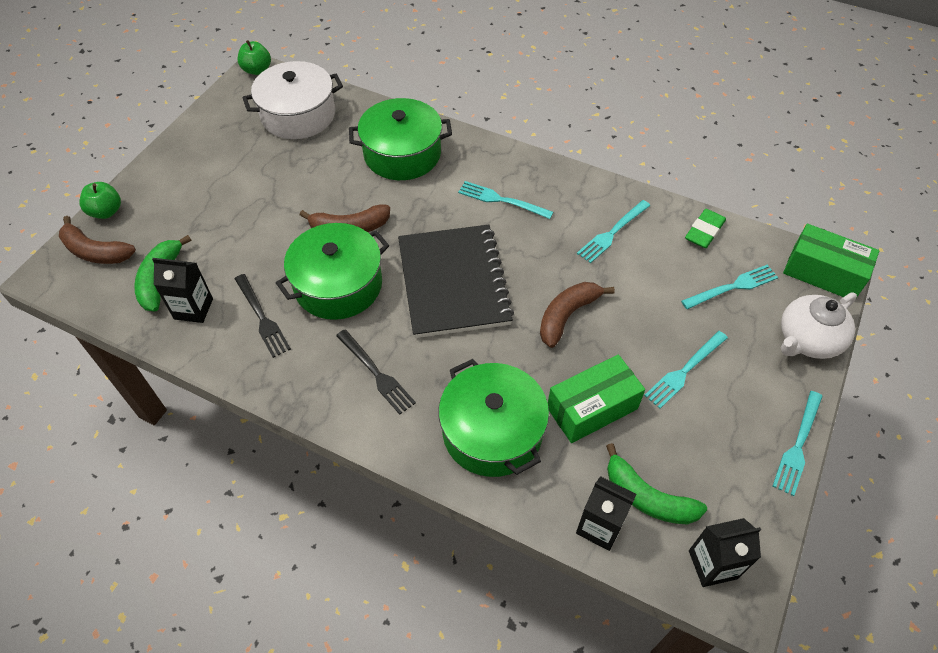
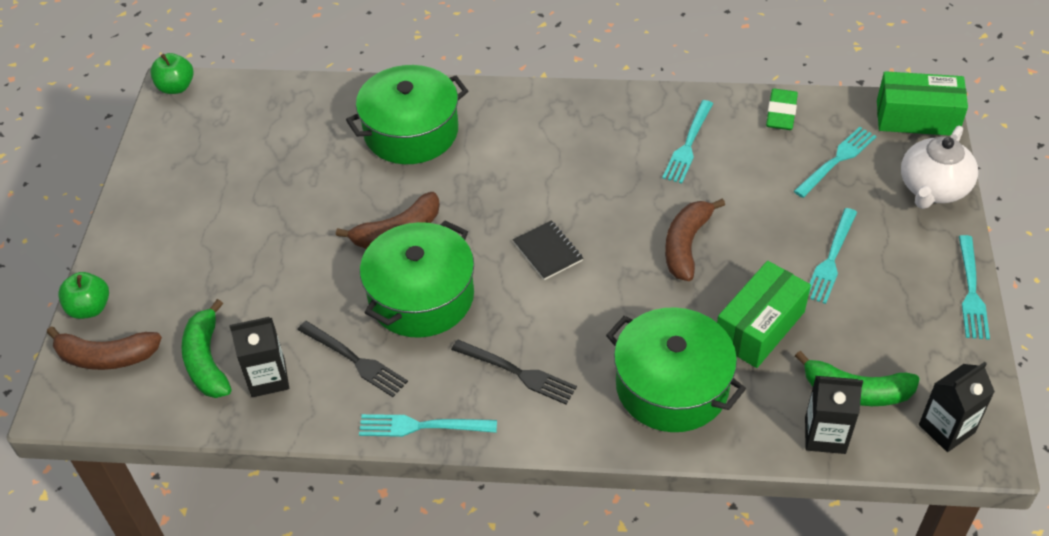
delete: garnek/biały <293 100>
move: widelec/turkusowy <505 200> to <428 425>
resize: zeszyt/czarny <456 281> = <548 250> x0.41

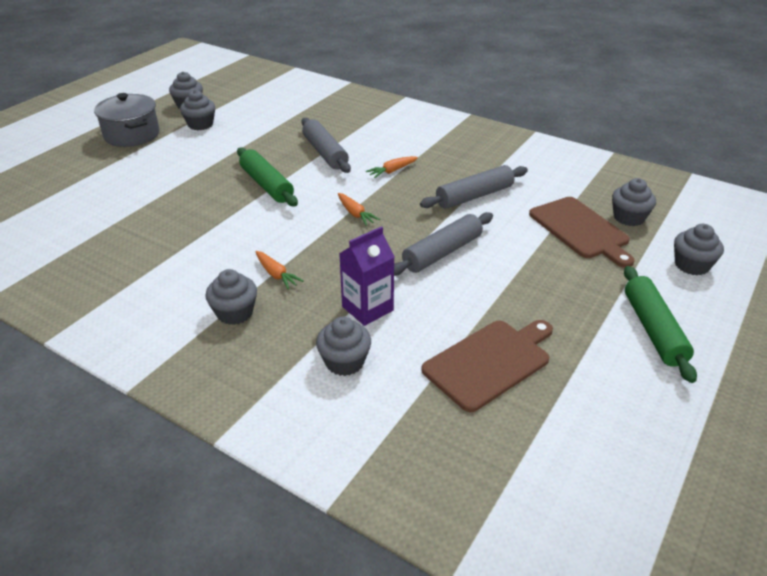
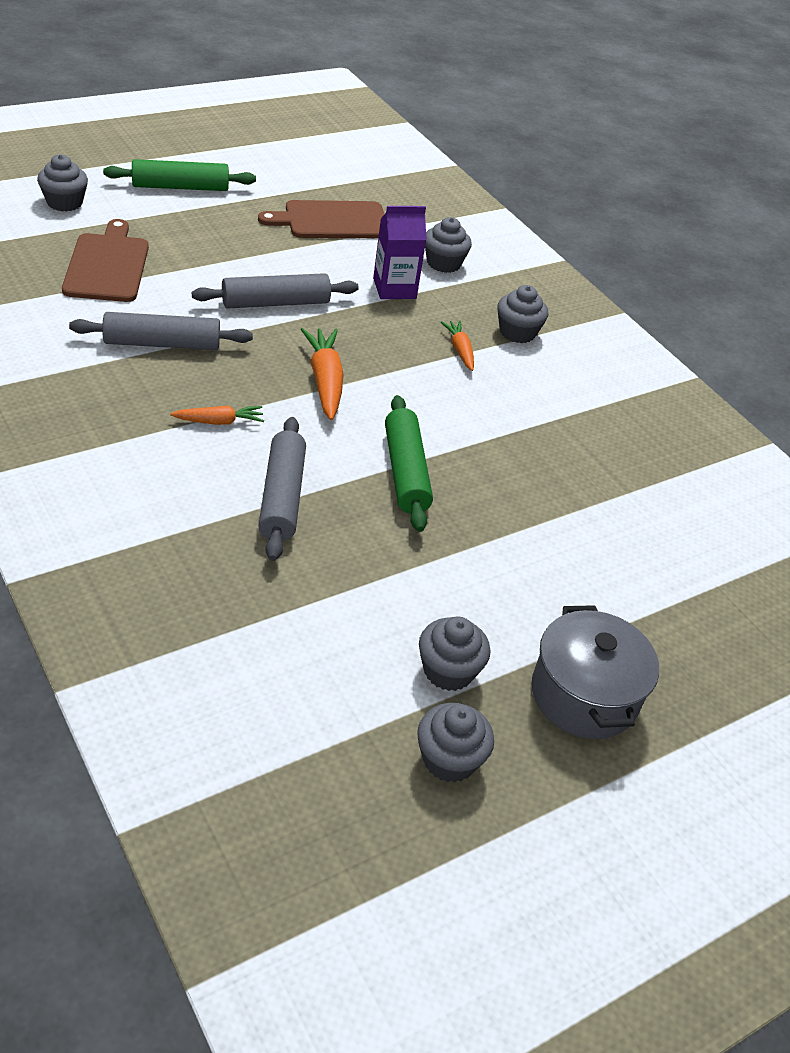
delete: muffinka/szary <634 202>
rotate: wałek do ciasta/zielony <660 324> = <179 175> 60 degrees clockwise
resize: marchewka/pomarańczowy <359 209> = <322 374> x1.68

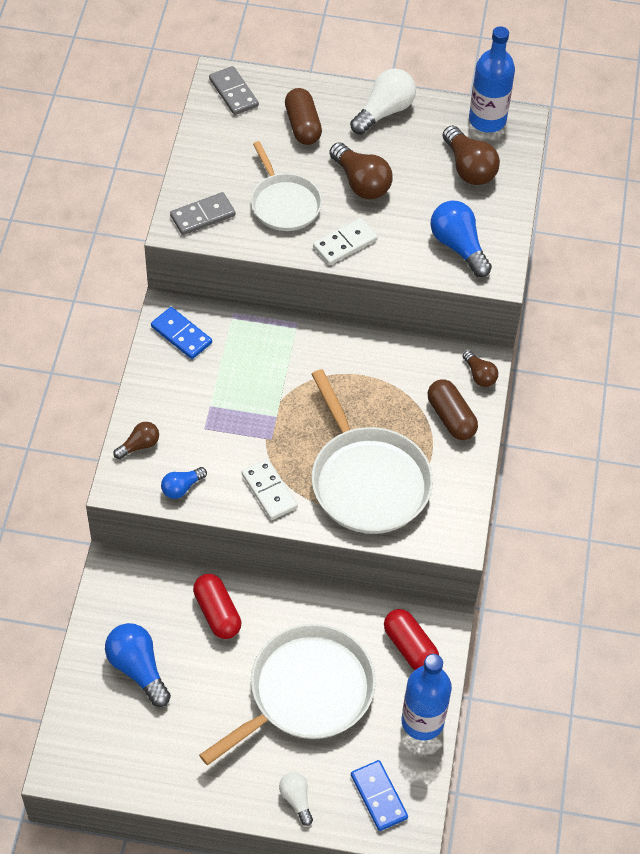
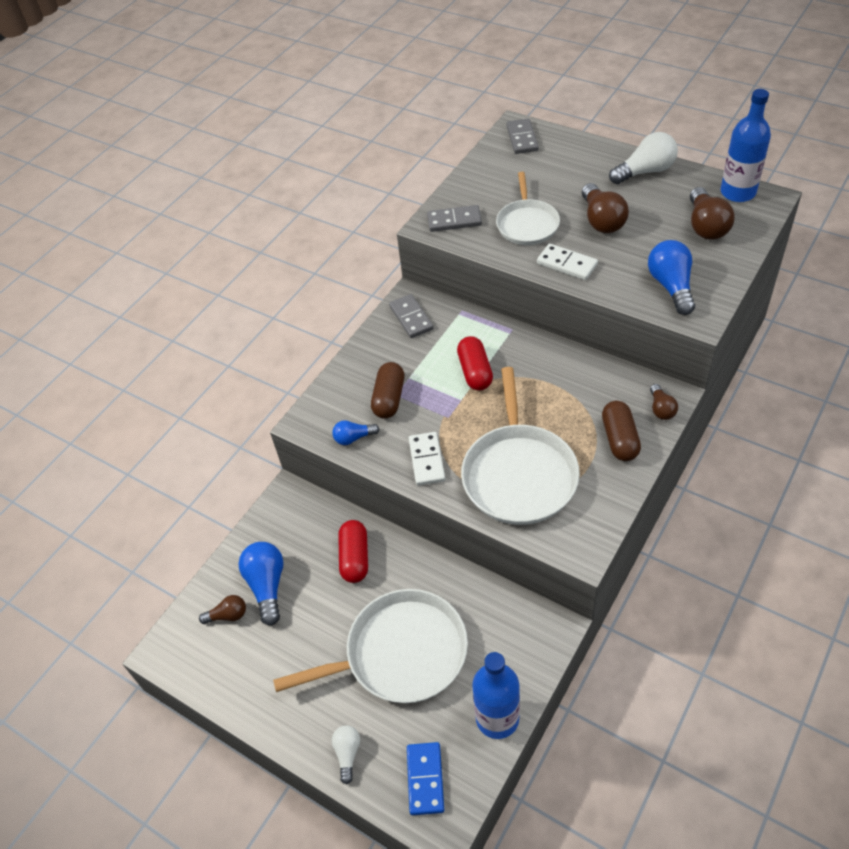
move: żarówka/brązowy <136 440> to <222 609>; kapsułka/brązowy <303 116> to <387 390>; kapsułka/czerwony <411 639> to <475 363>
recolor: kostka domina/niebieski <181 333> to kostka domina/szary <411 316>
rotate: kostka domina/biały <345 241> = <567 261> 45 degrees clockwise

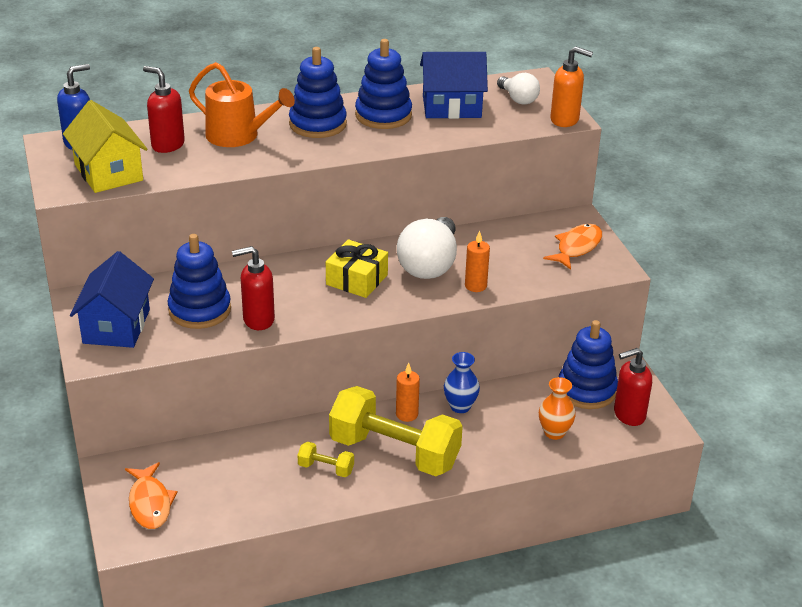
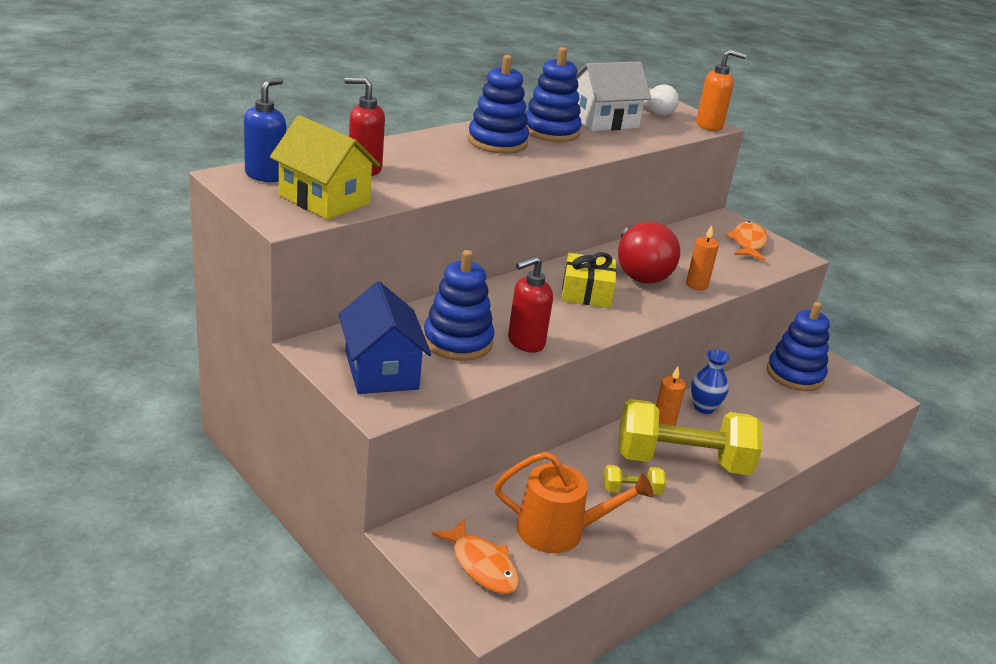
delete: wazon/pomarańczowy <557 408>; dozownik mydła/czerwony <633 387>
move: konewka/pomarańczowy <242 104> to <574 502>
recolor: domek/niebieski <454 85> to domek/biały <613 96>; żarówka/biały <427 248> to żarówka/czerwony <649 253>

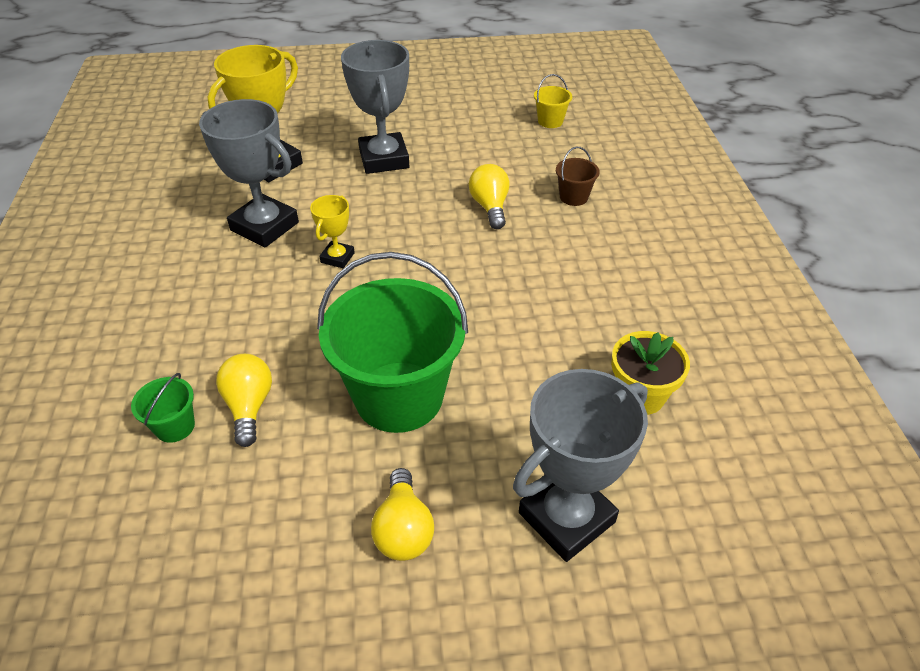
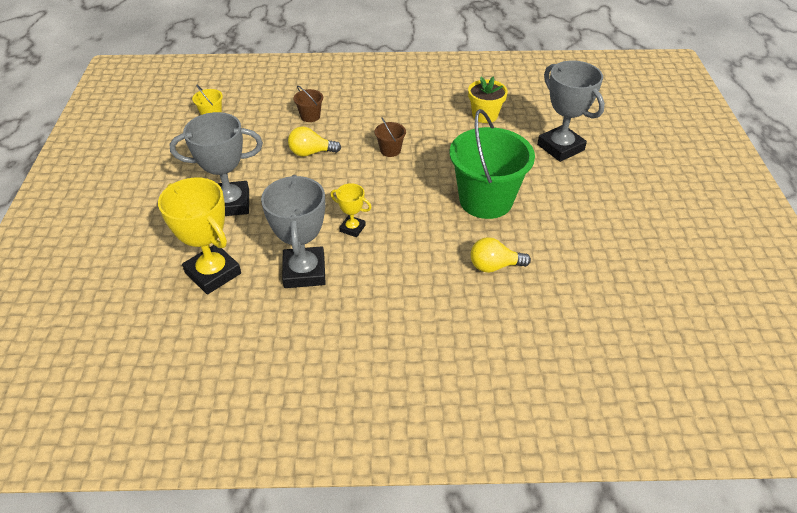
delete: wiadro/zielony <163 408>; żarówka/żółty <402 514>
insert: wiadro/brązowy <390 137>
rotate: puchar/szary <249 173> = <293 231> 45 degrees counterclockwise

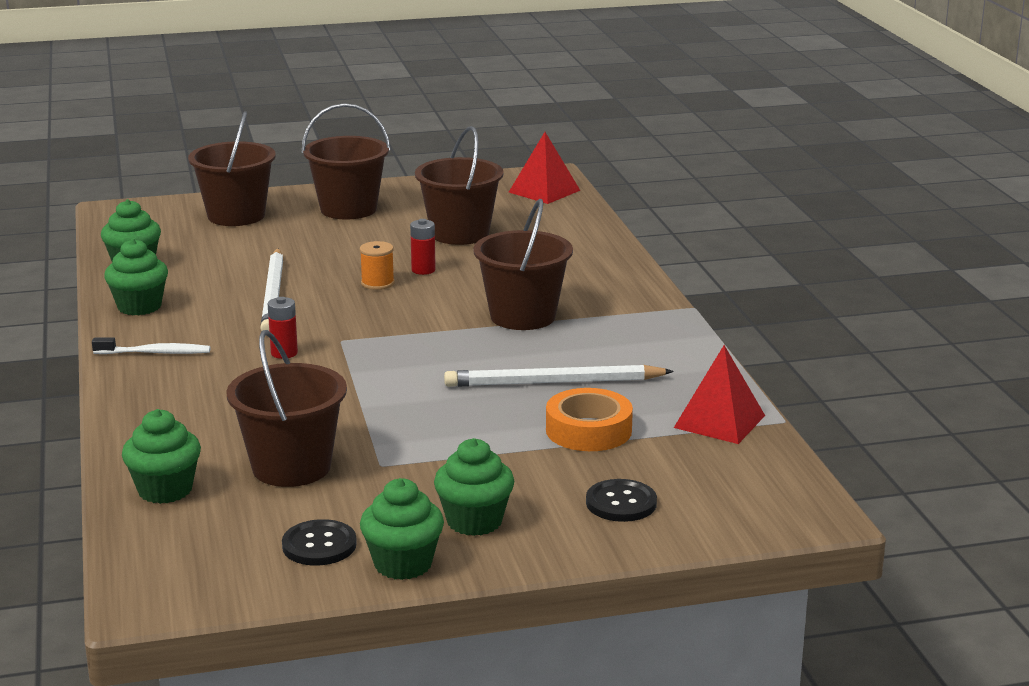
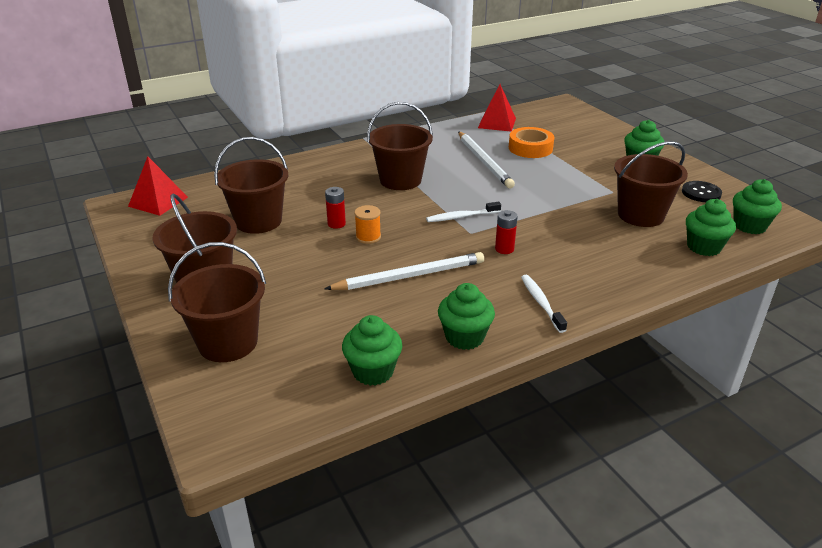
delete: guzik/czarny <621 500>
insert: szczoteczka do zębów/biały <463 212>
move: muffinka/zielony <402 529> to <757 206>

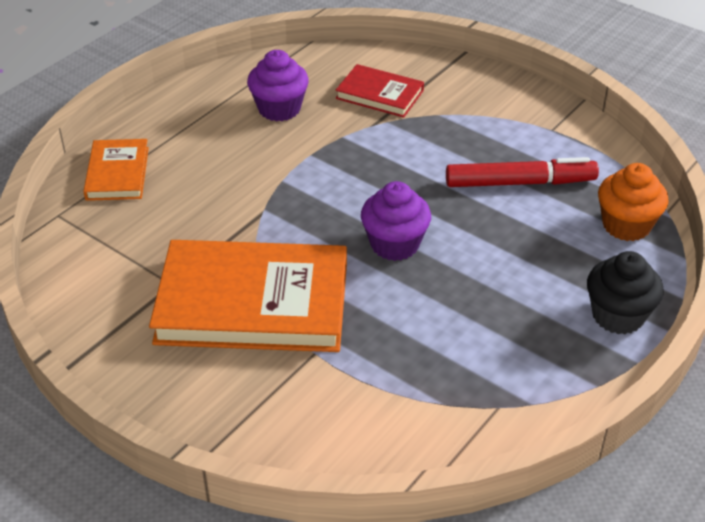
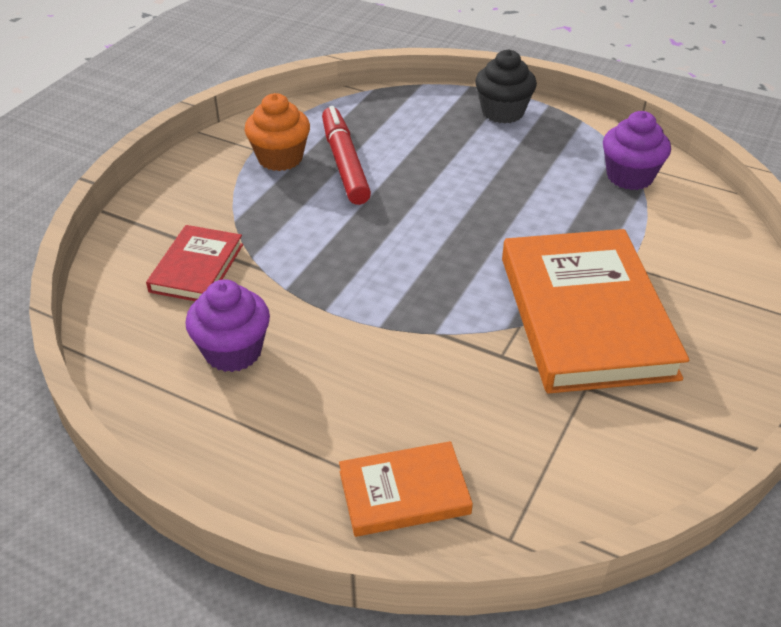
move: muffinka/pomarańczowy <633 202> to <277 132>; muffinka/fioletowy <396 221> to <637 150>

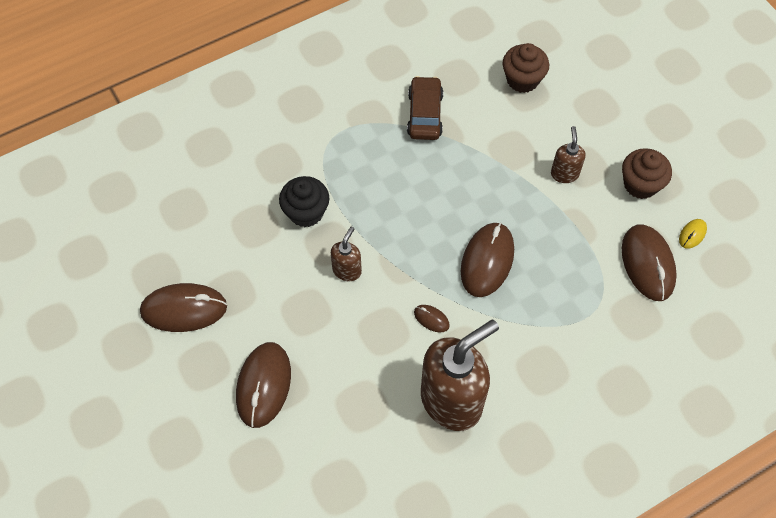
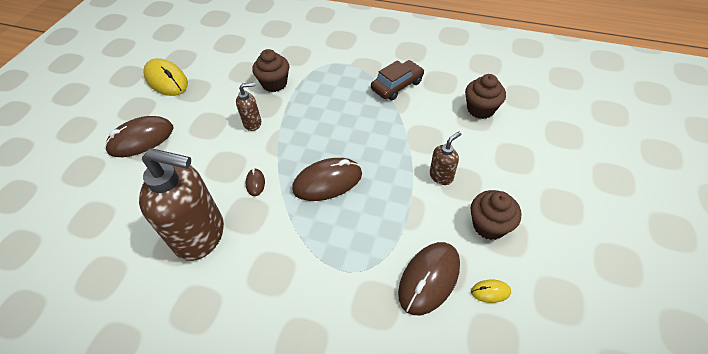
recolor: myszka/brązowy <183 307> to myszka/żółty <165 77>; muffinka/czarny <304 201> to muffinka/brązowy <270 70>

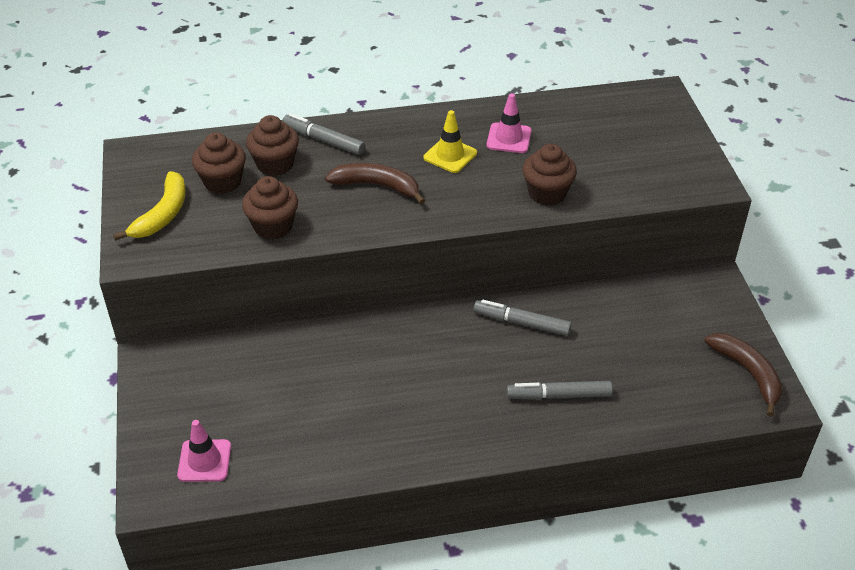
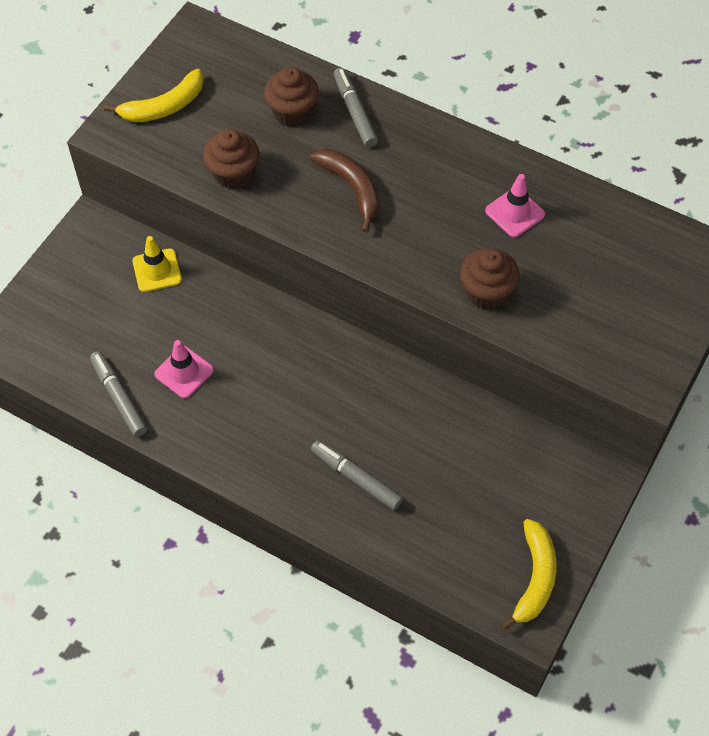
delete: muffinka/brązowy <219 163>
move: flamaster/szary <523 318> to <118 394>; pachołek/żółty <450 141> to <157 264>; pachołek/różowy <204 451> to <184 369>
recolor: banan/brązowy <743 375> to banan/żółty <529 574>

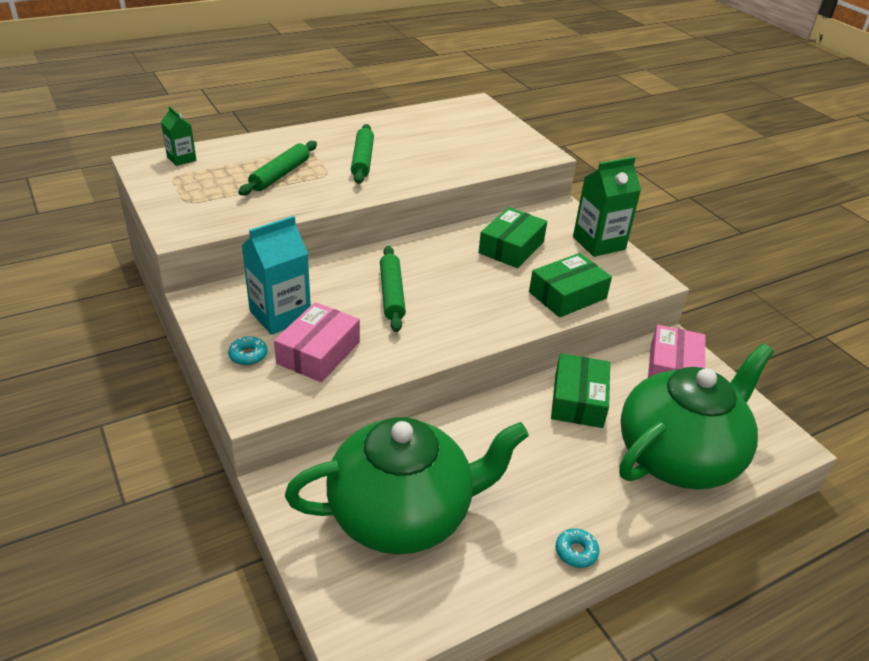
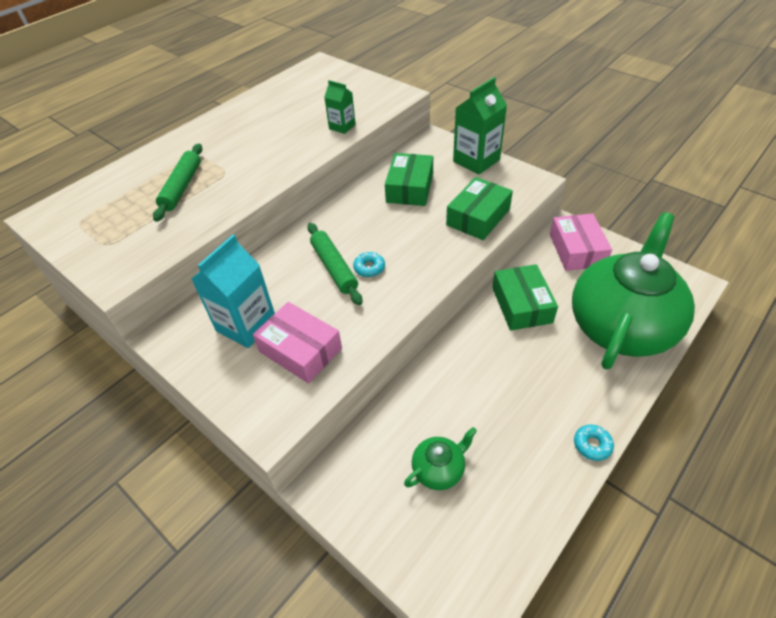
delete: wałek do ciasta/zielony <362 154>
move: karton mleka/zielony <178 136> to <340 107>; donut/turkusowy <247 350> to <369 264>
rotate: pudełko/różowy <317 342> = <297 342> 60 degrees counterclockwise
resize: imbryk/zielony <407 485> = <440 458> x0.41

